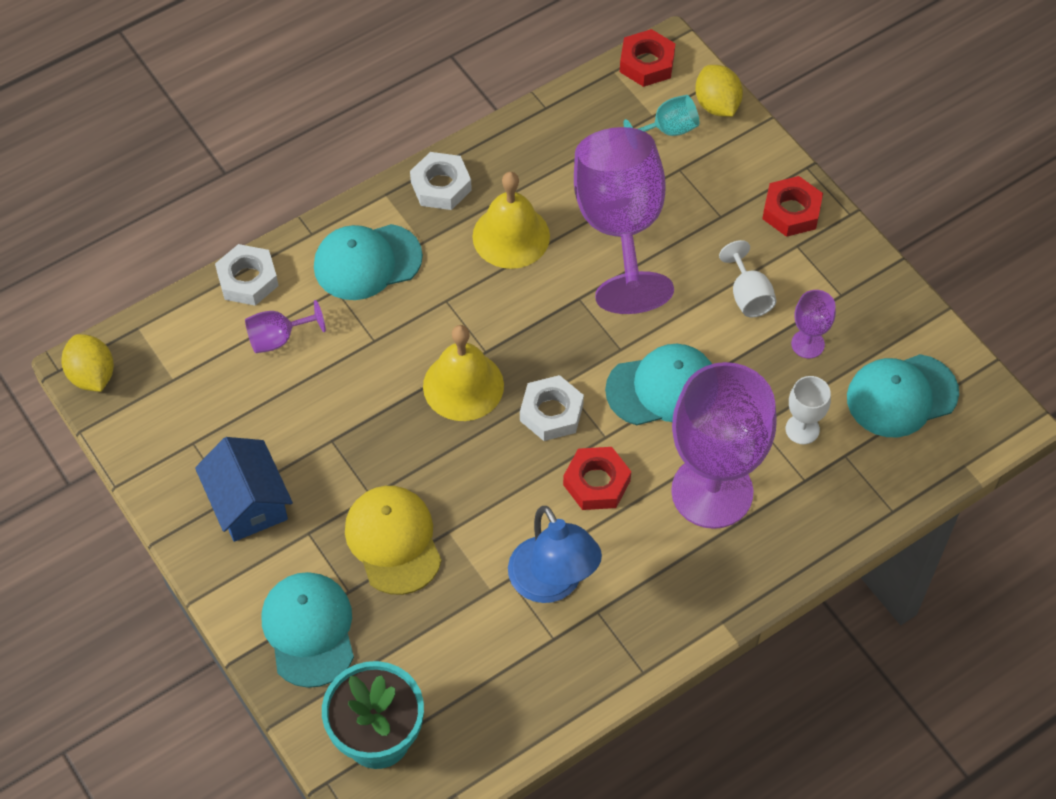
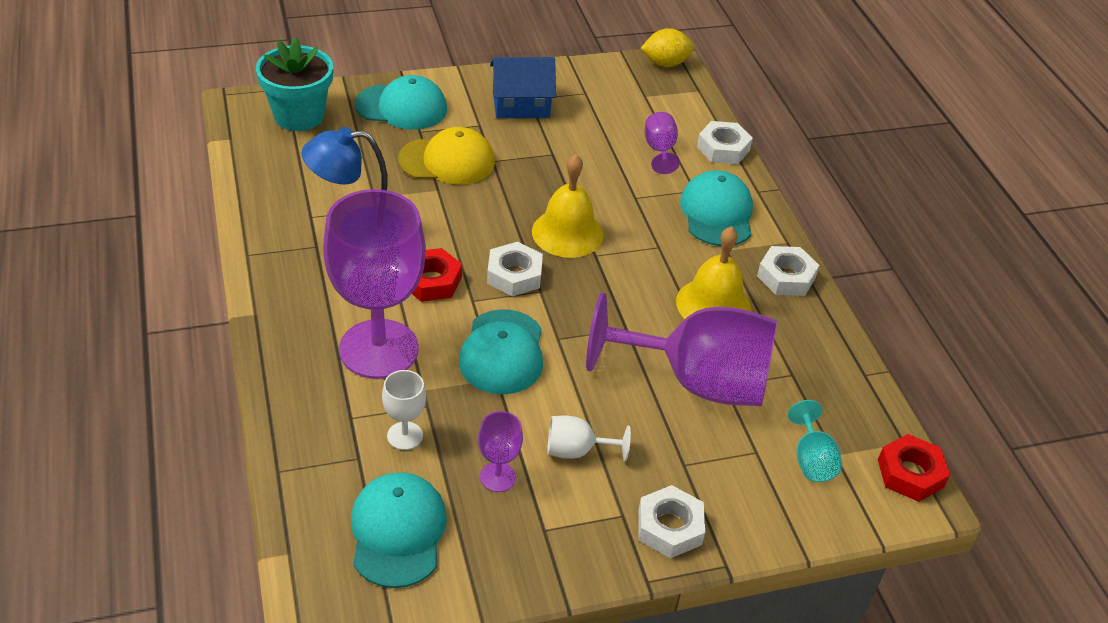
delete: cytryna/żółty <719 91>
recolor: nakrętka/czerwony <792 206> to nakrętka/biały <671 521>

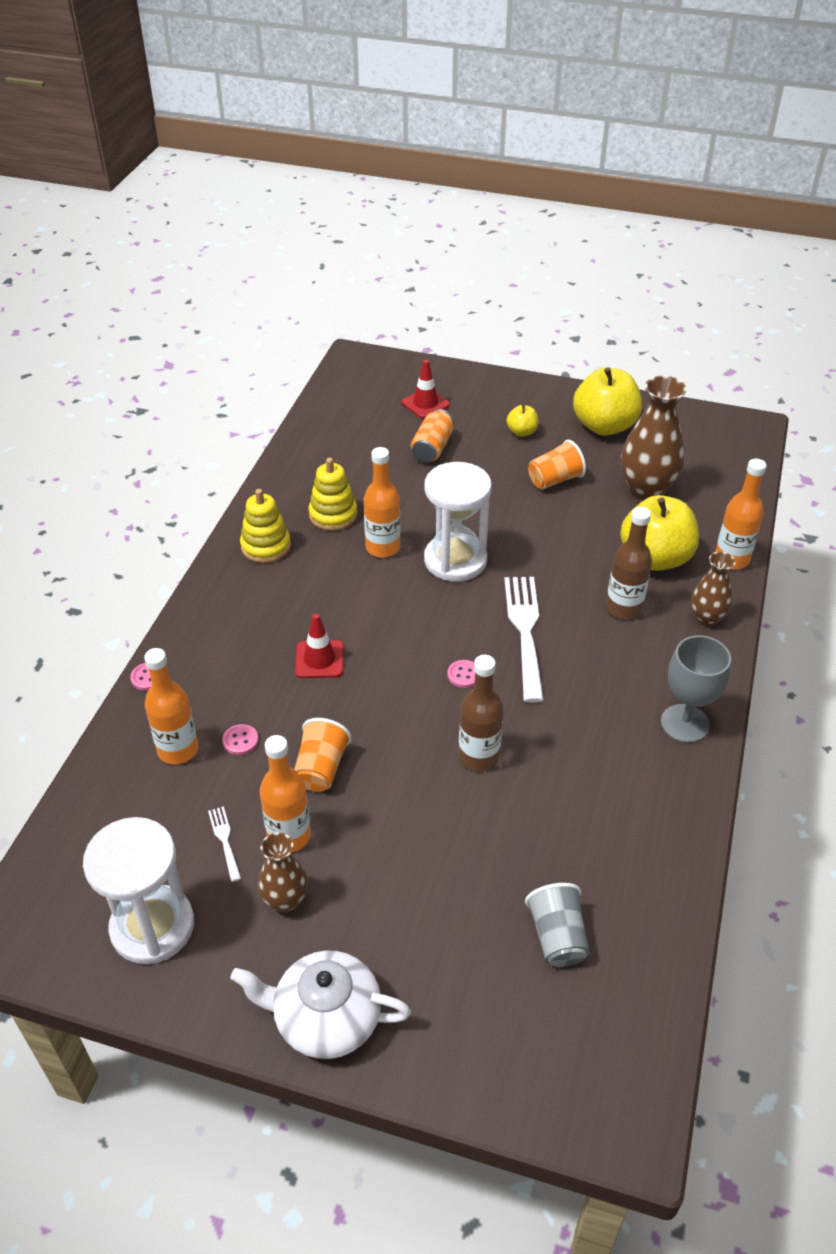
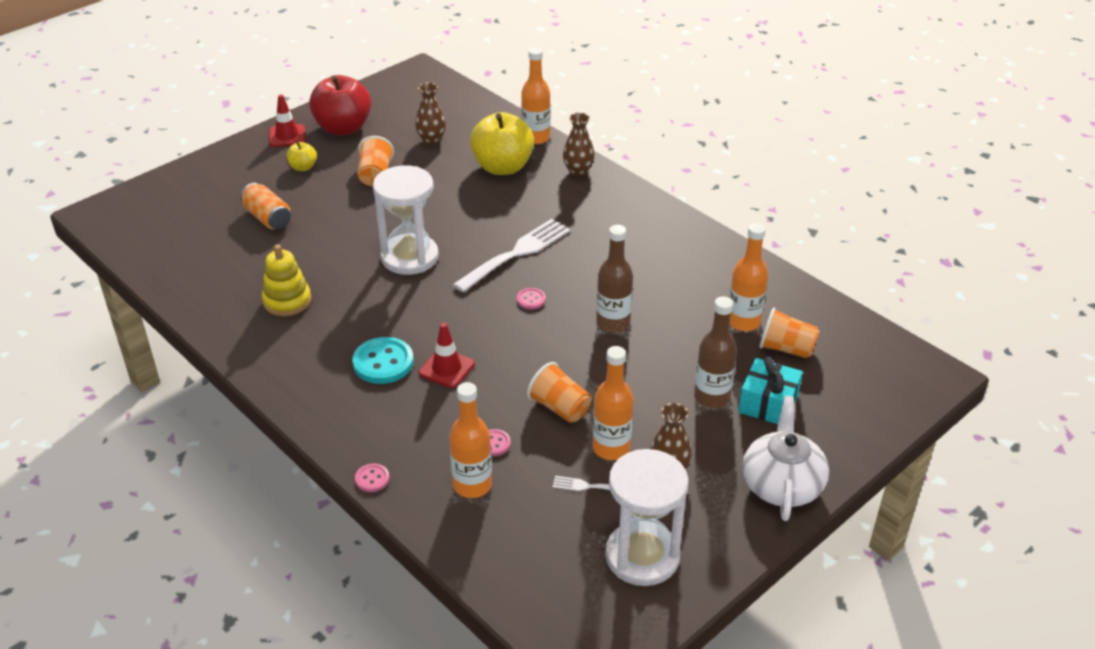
delete: zabawka nakładanka/żółty <265 526>; kielich/szary <696 689>
insert: guzik/turkusowy <383 360>; prezent/turkusowy <770 390>
move: pachołek/czerwony <426 389> to <287 120>; butelka/brązowy <629 563> to <715 352>; butelka/pomarańczowy <382 502> to <748 277>
recolor: jabłko/żółty <607 401> to jabłko/czerwony <340 105>; szklanka/szary <557 925> to szklanka/pomarańczowy <789 333>
rotate: widelec/biały <524 639> = <511 255> 105 degrees clockwise; imbryk/biały <321 1005> = <785 458> 150 degrees clockwise
resize: wazon/brązowy <654 438> = <430 113> x0.58

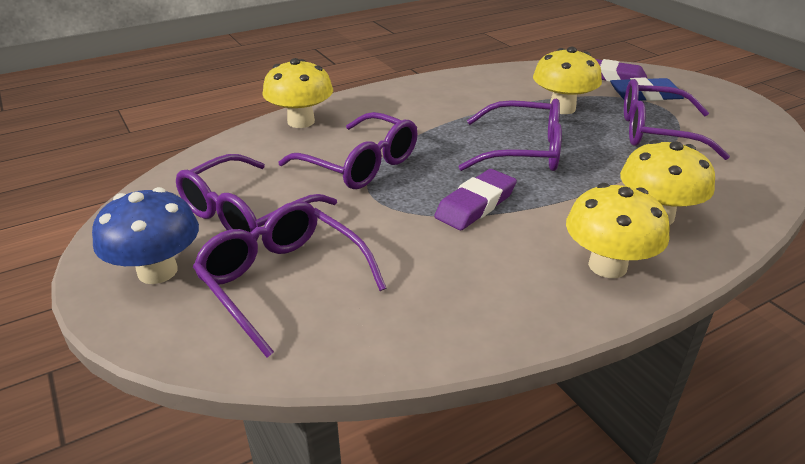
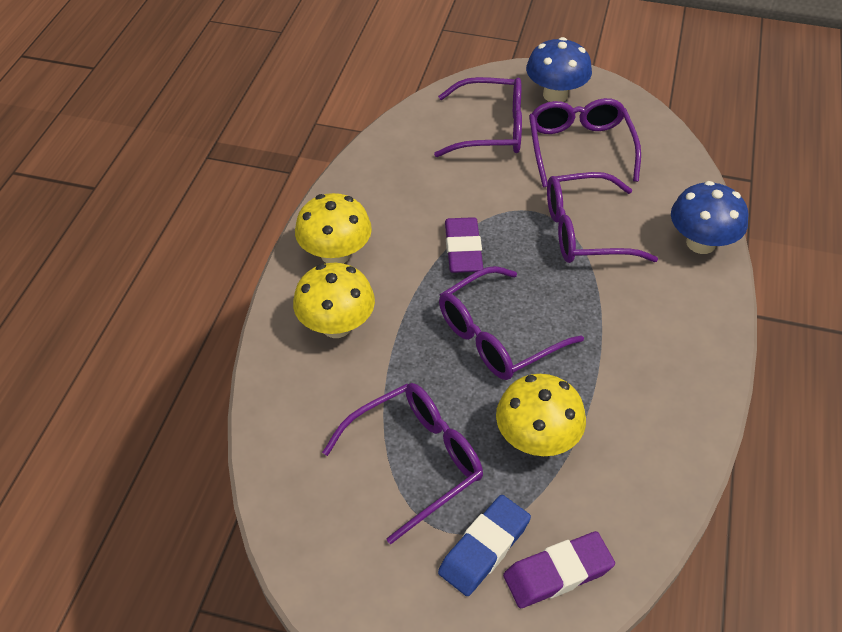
recolor: grzyb/żółty <297 93> to grzyb/niebieski <709 217>

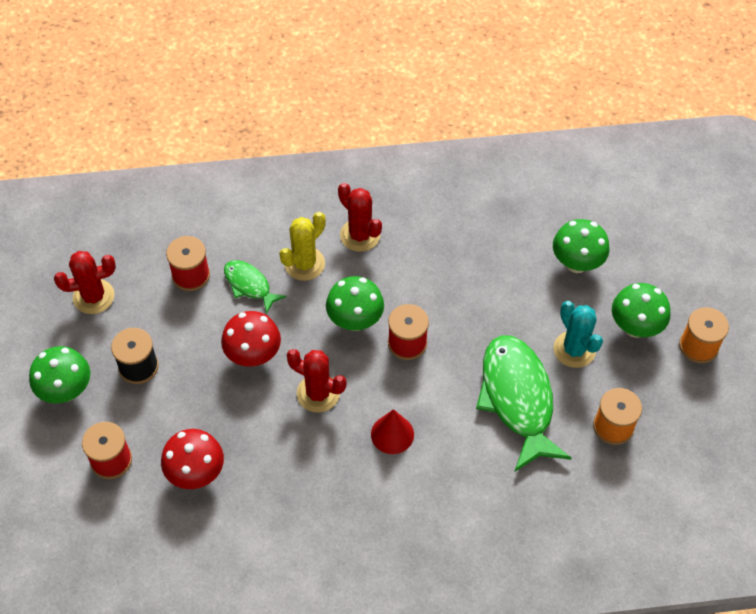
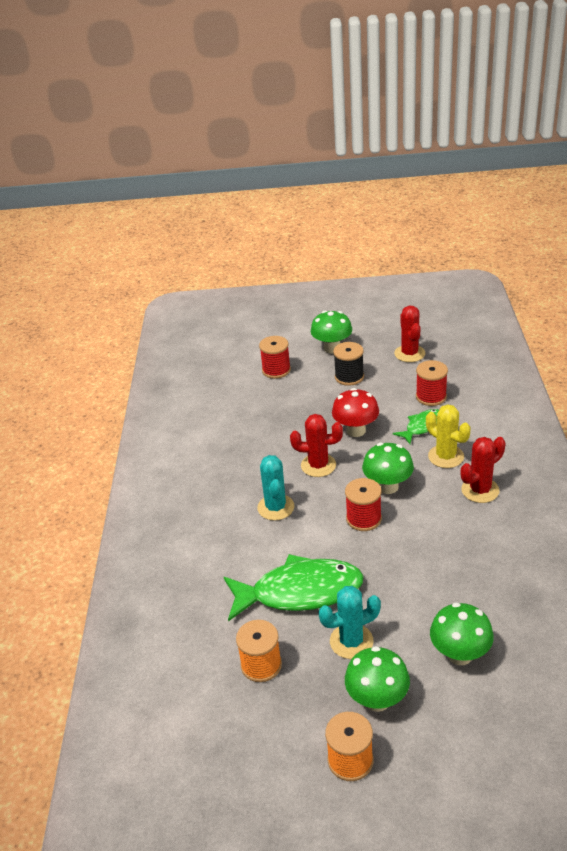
delete: grzyb/czerwony <192 459>
replace: stożek/czerwony <392 431> to kaktus/turkusowy <275 488>
rotate: kaktus/czerwony <317 381> = <316 445> 60 degrees clockwise

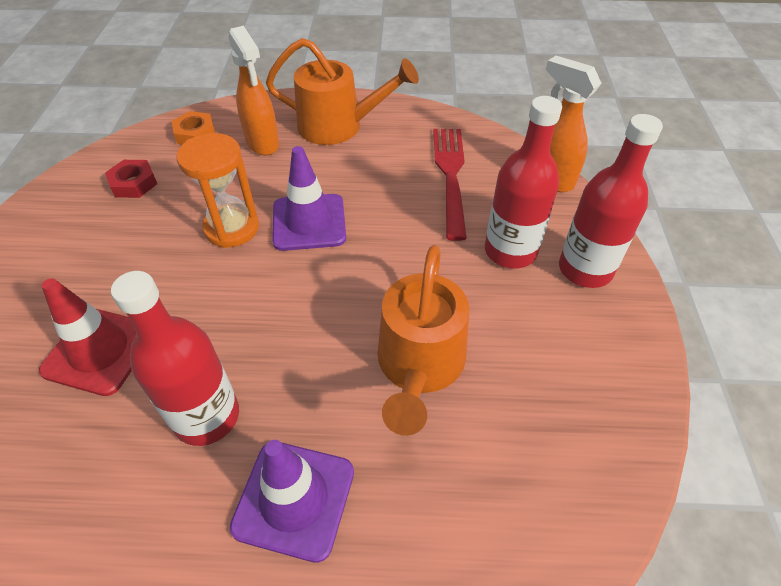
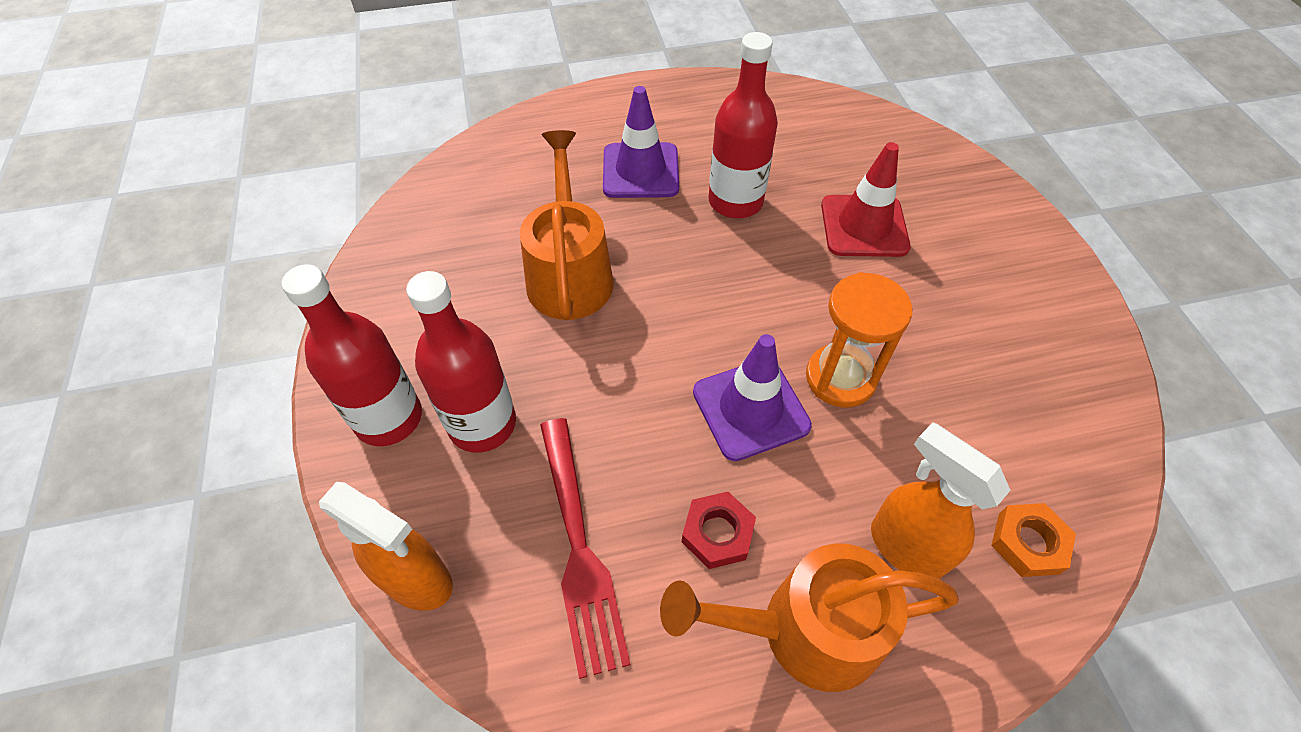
move: nakrętka/czerwony <131 179> to <719 530>

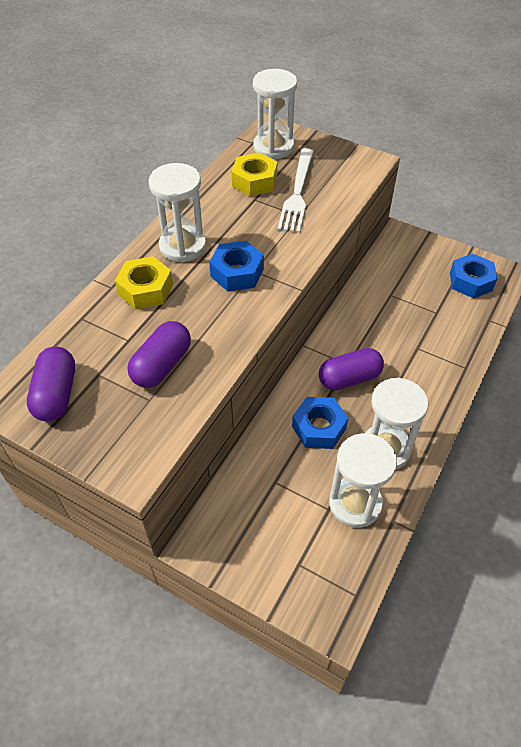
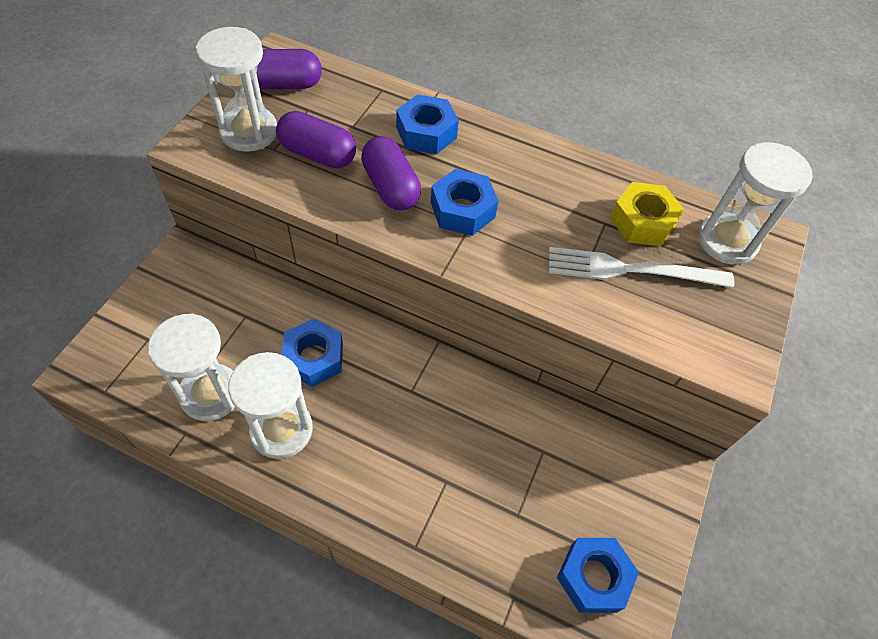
move: klepsydra/biały <177 213> to <236 89>; kapsułka/fioletowy <351 369> to <391 173>
recolor: nakrętka/żółty <144 282> to nakrętka/niebieski <427 124>

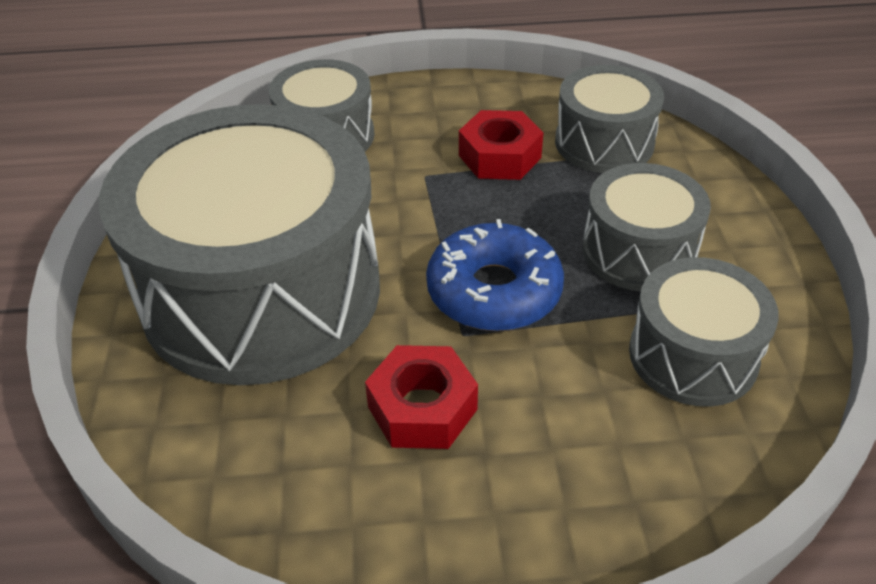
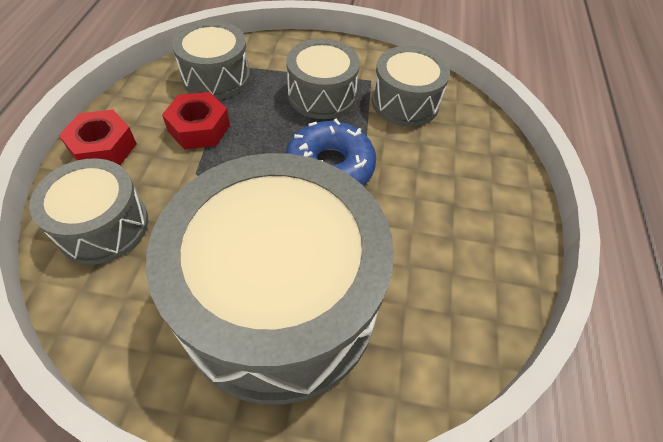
move: nakrętka/czerwony <421 397> to <98 137>

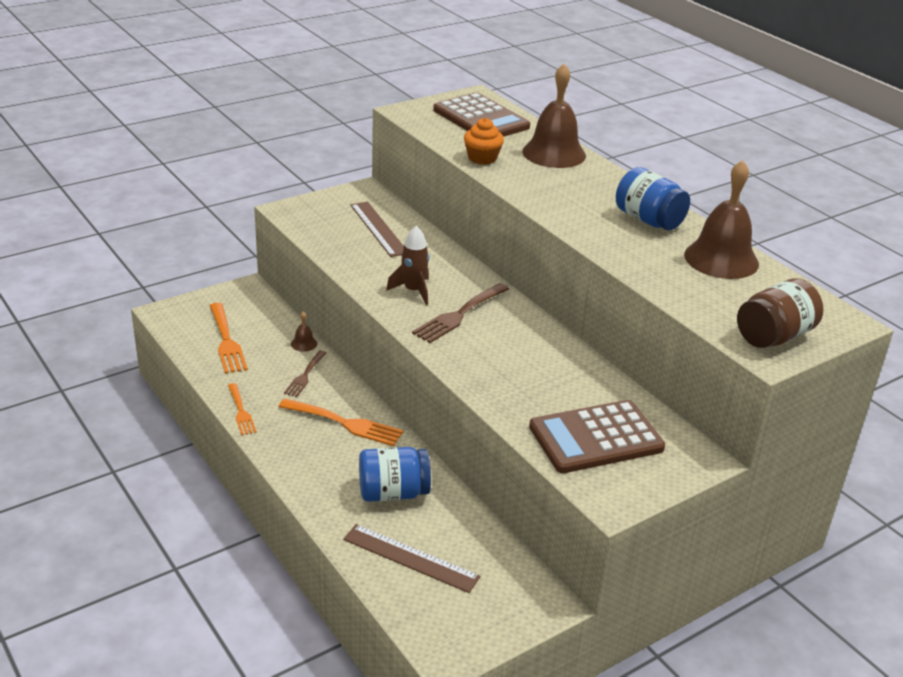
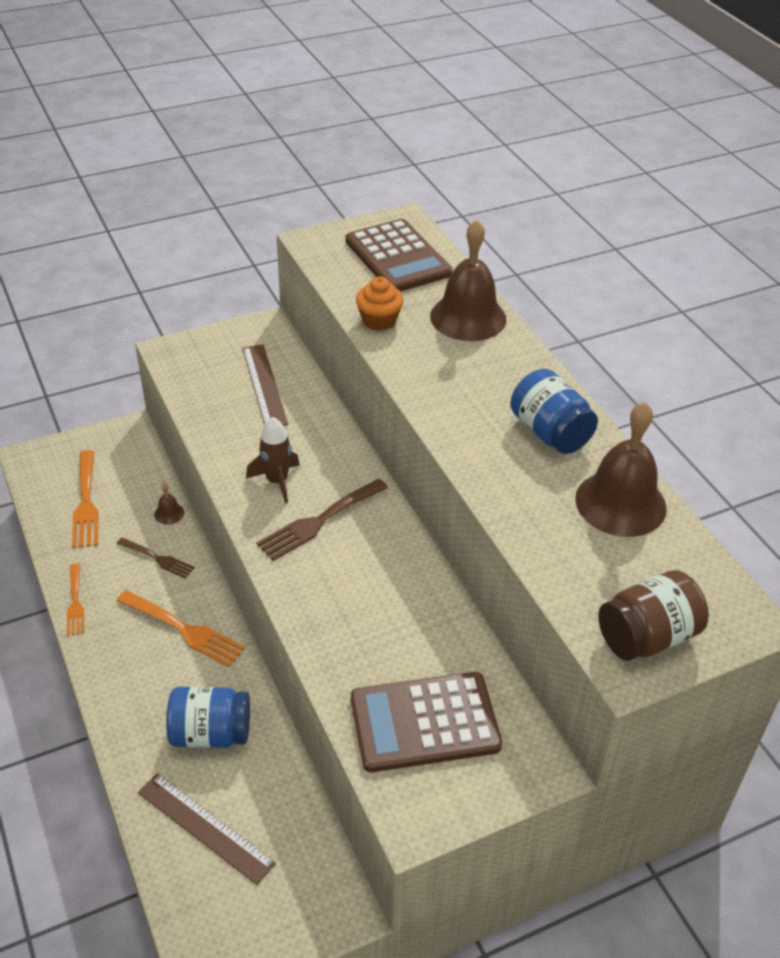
rotate: widelec/brązowy <305 373> = <156 558> 90 degrees counterclockwise

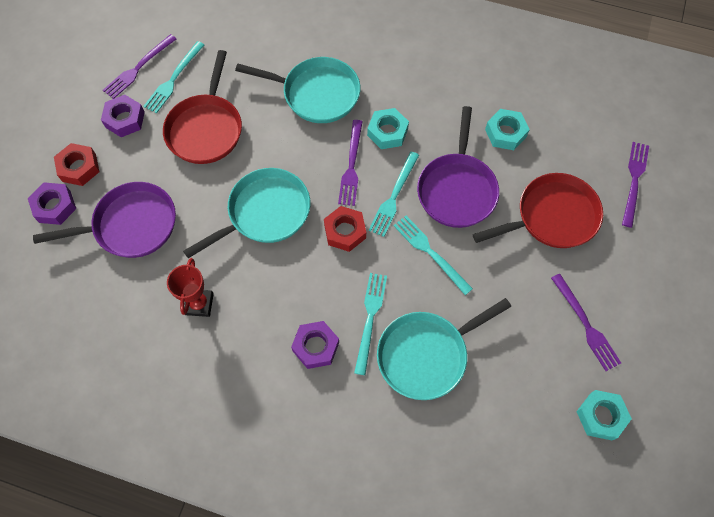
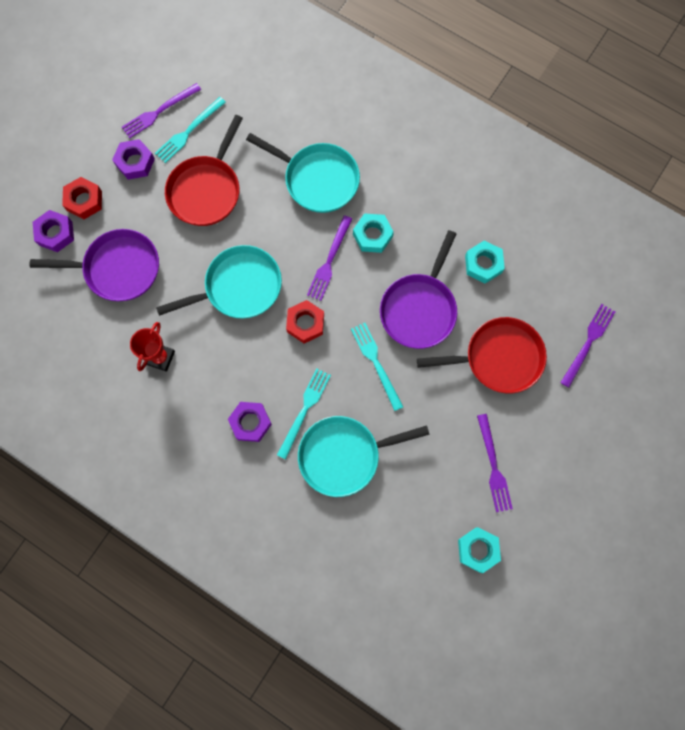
delete: widelec/turkusowy <394 194>

